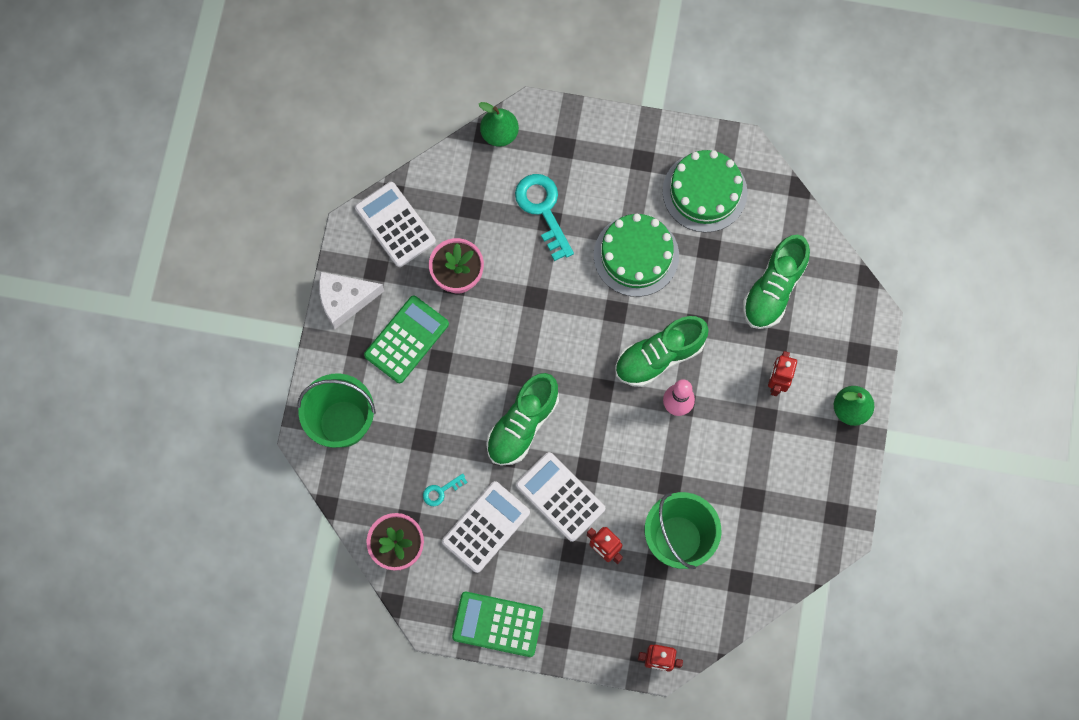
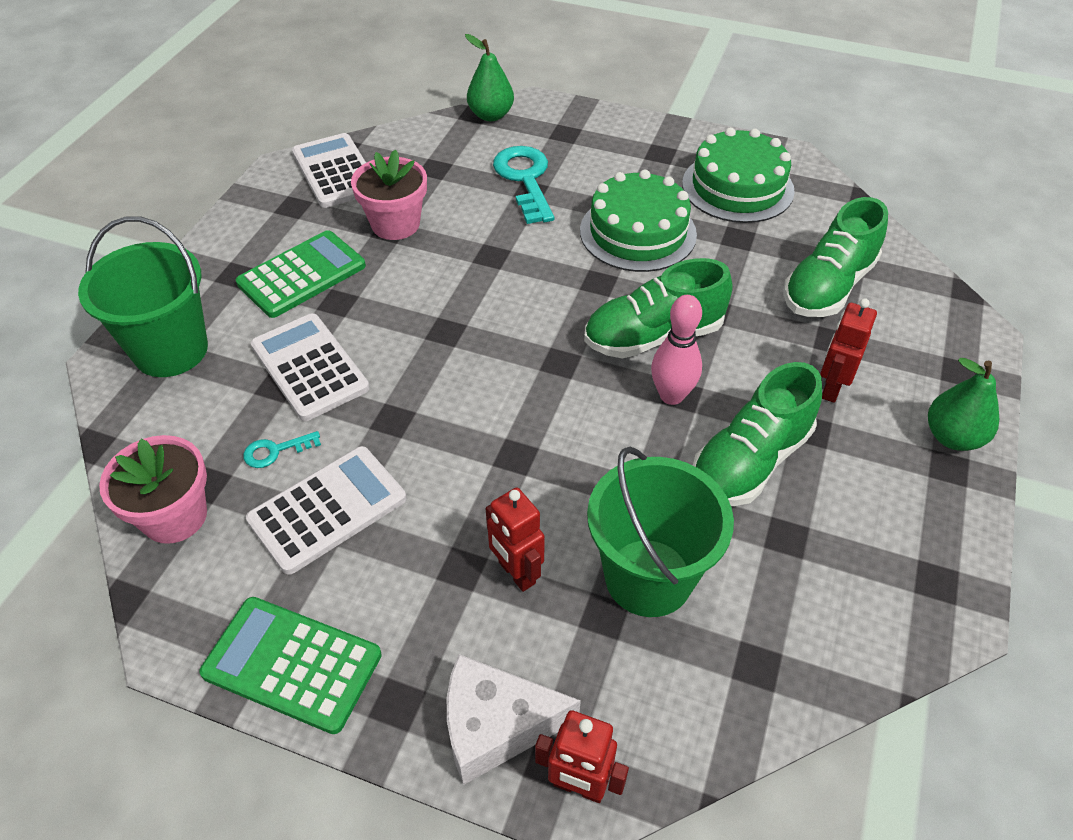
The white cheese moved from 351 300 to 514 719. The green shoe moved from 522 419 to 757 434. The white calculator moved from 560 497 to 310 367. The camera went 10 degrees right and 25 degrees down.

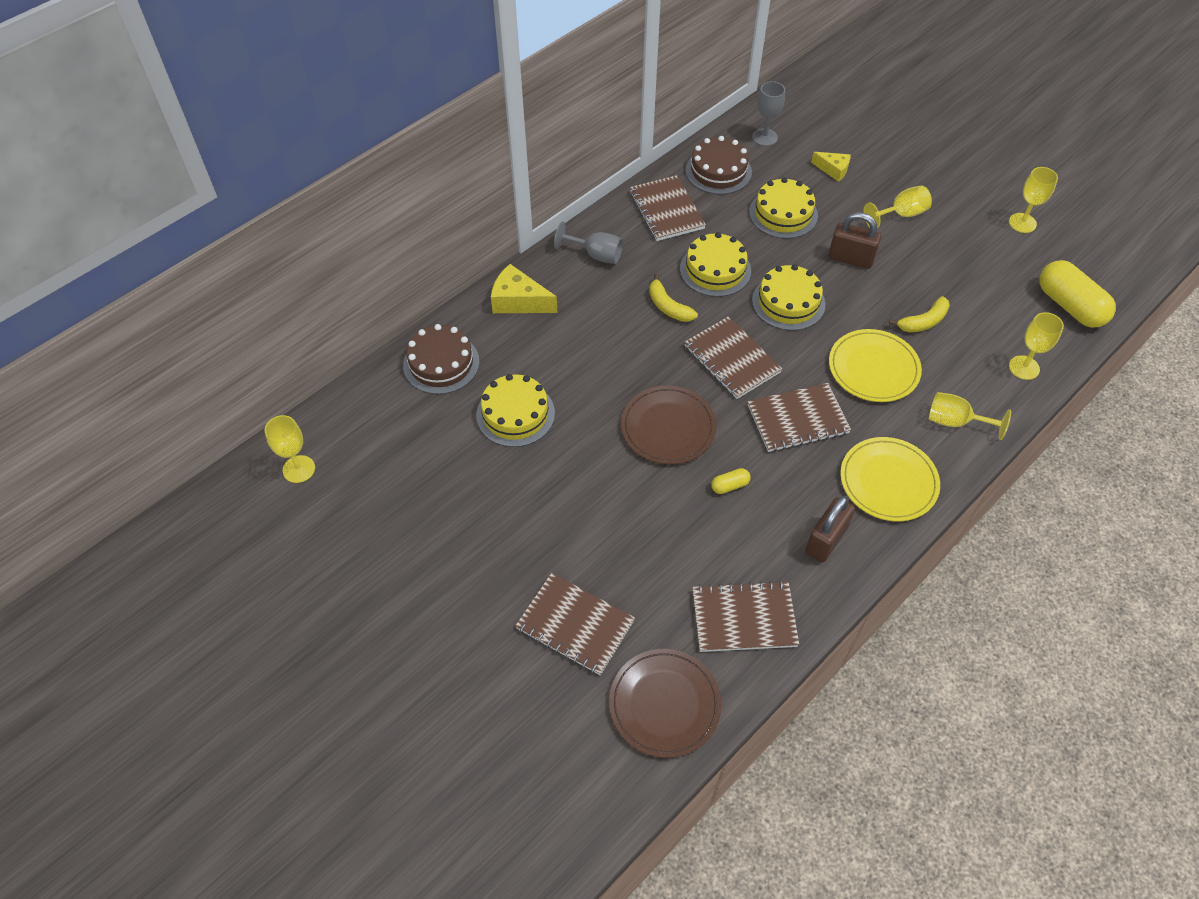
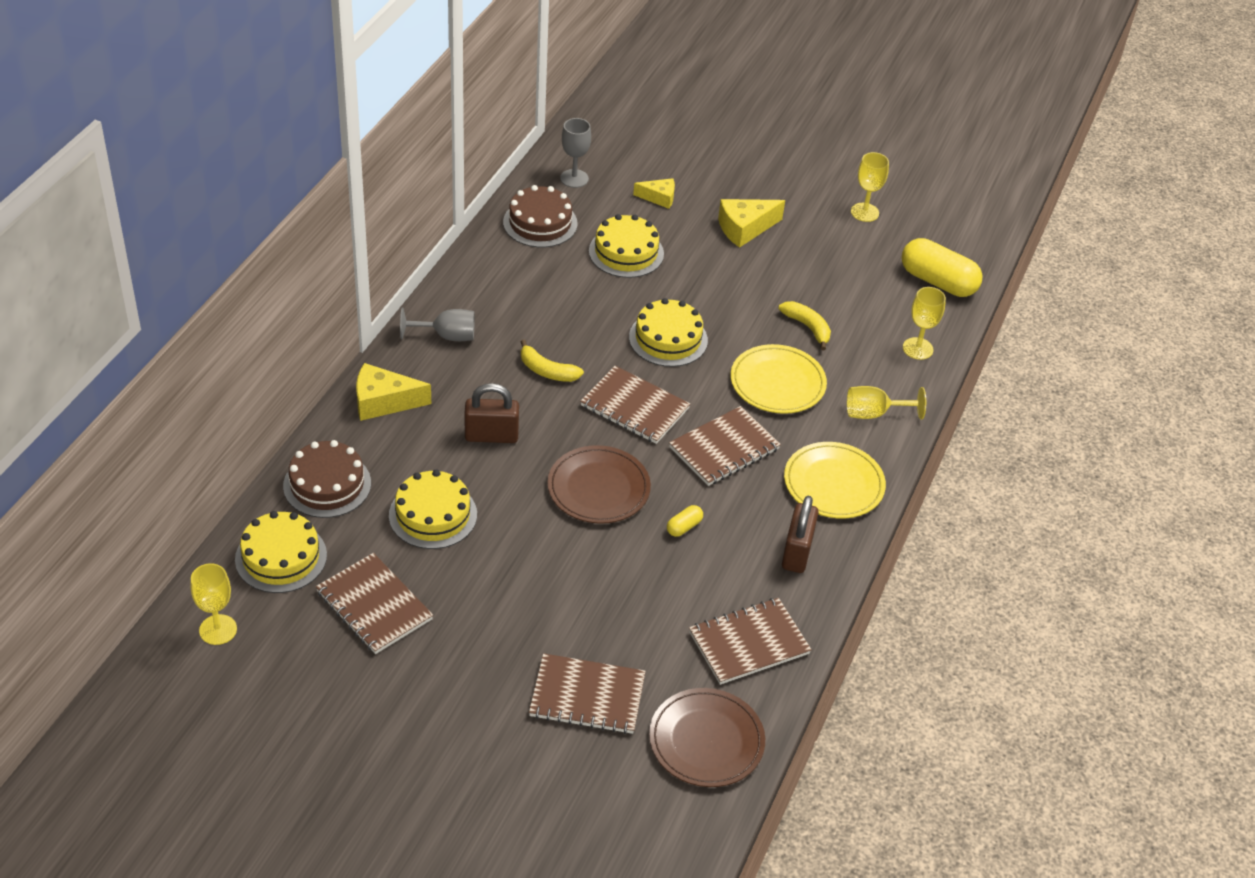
The brown notebook moved from 667 208 to 374 603. The yellow cake moved from 715 264 to 281 552. The brown padlock moved from 854 240 to 492 413. The yellow goblet at 898 207 was replaced by the yellow cheese at 751 223. The yellow banana at 919 314 turned 75 degrees counterclockwise. The camera went 25 degrees left and 10 degrees down.

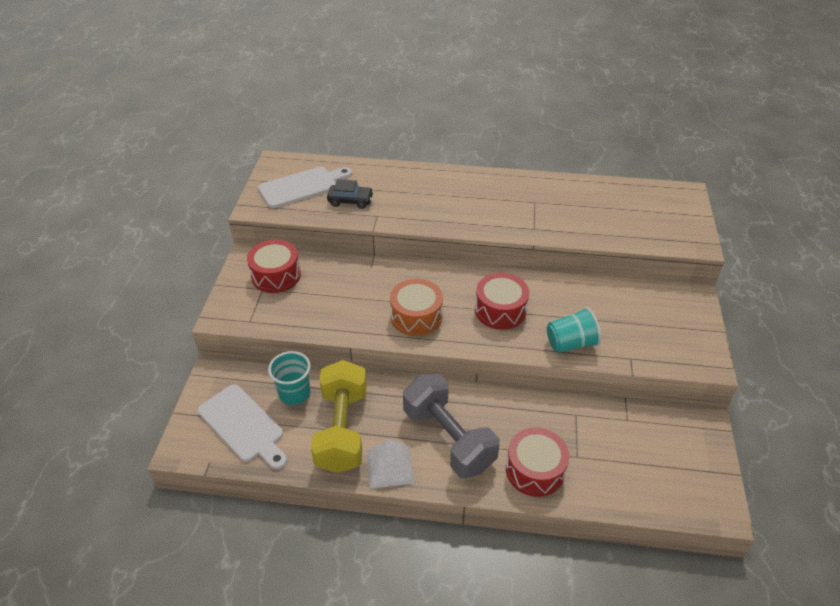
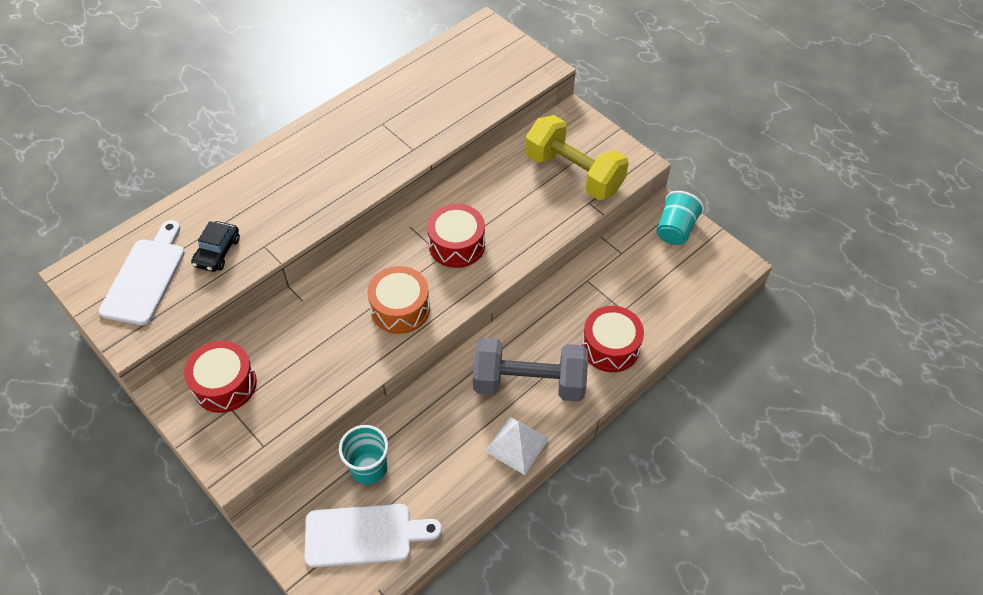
The yellow dumbbell moved from 339 416 to 577 157. The turquoise cup moved from 574 330 to 680 218. The black car at 350 194 turned 150 degrees clockwise. The camera went 50 degrees left and 10 degrees up.

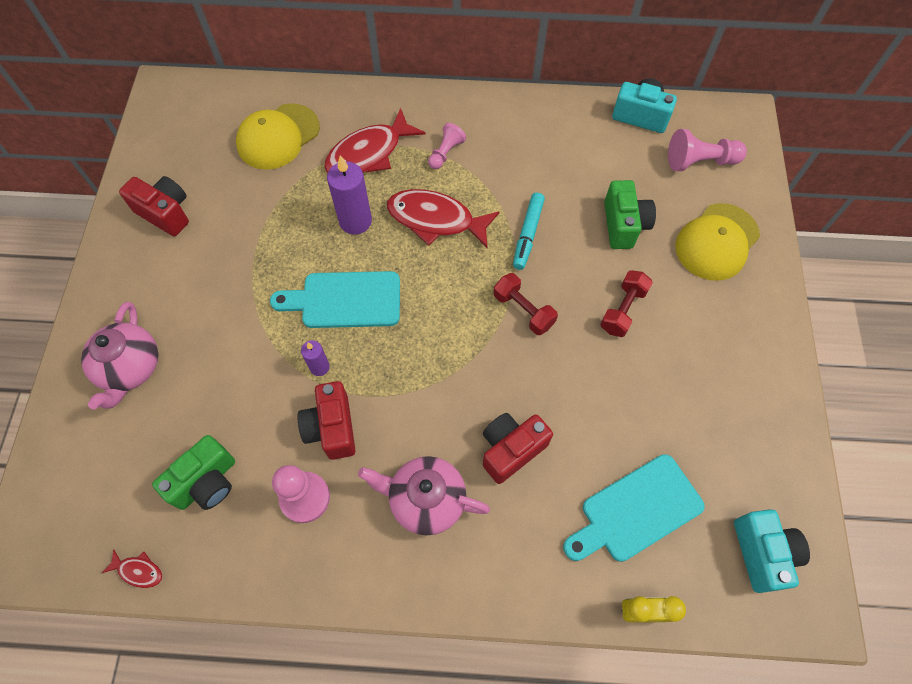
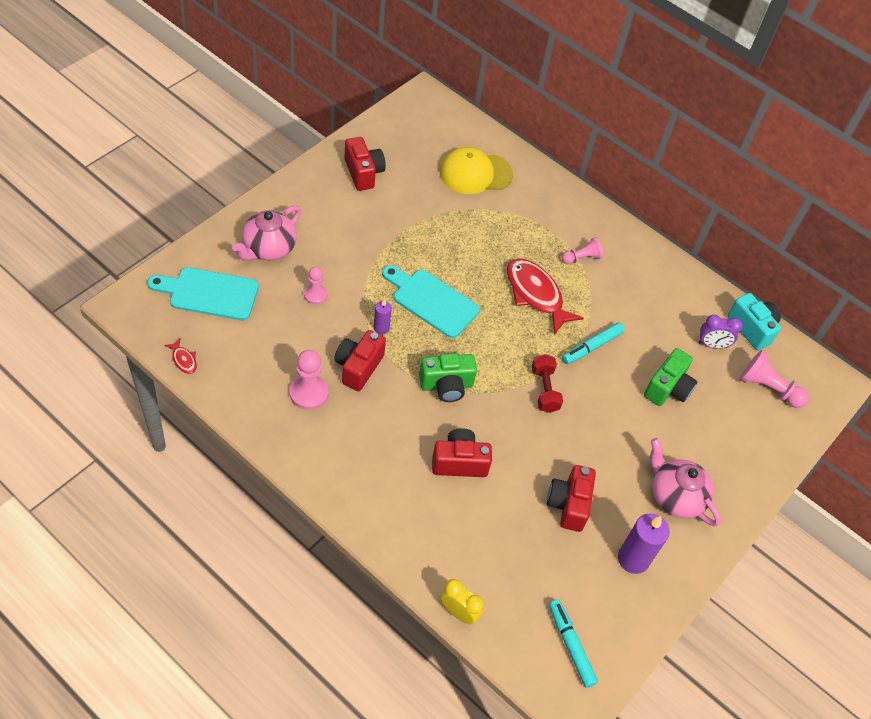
The red fish at 375 140 disappeared. The red dumbbell at 626 303 disappeared. The yellow cap at 717 242 disappeared. The pink pawn at 315 285 appeared. The red camera at 571 498 appeared. The purple clock at 720 332 appeared. The green camera moved from 193 472 to 448 377. The purple candle moved from 349 195 to 644 543. The pink teapot moved from 424 495 to 685 482. The turquoise cutting board moved from 634 508 to 203 293. The turquoise camera at 772 551 was replaced by the turquoise marker at 573 644. The camera went 30 degrees right and 10 degrees down.

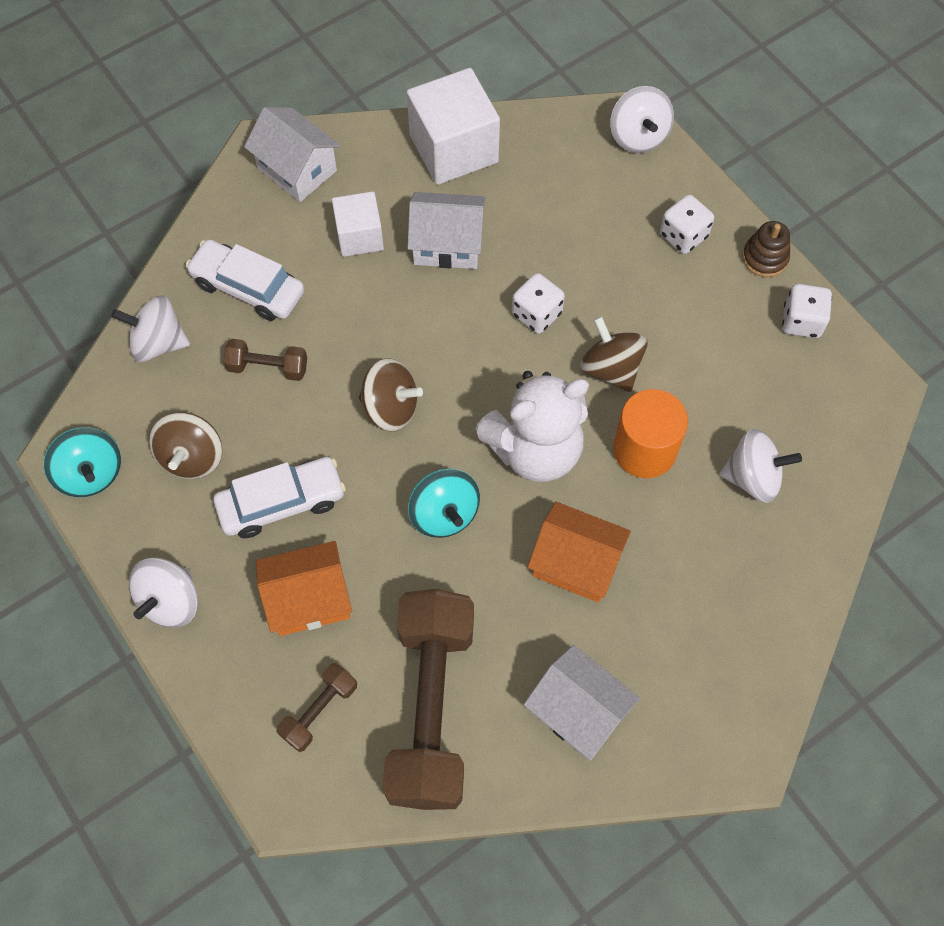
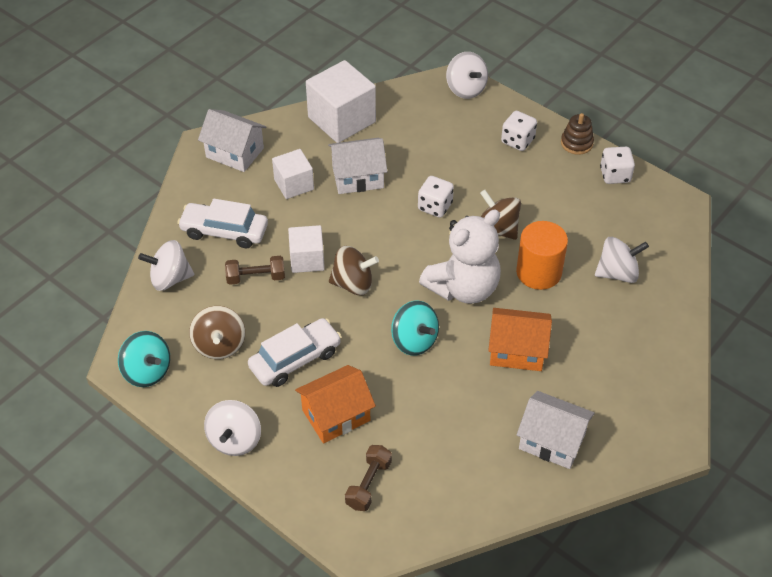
The brown dumbbell at 428 699 disappeared. The white cube at 306 249 appeared. The camera went 15 degrees left and 15 degrees down.

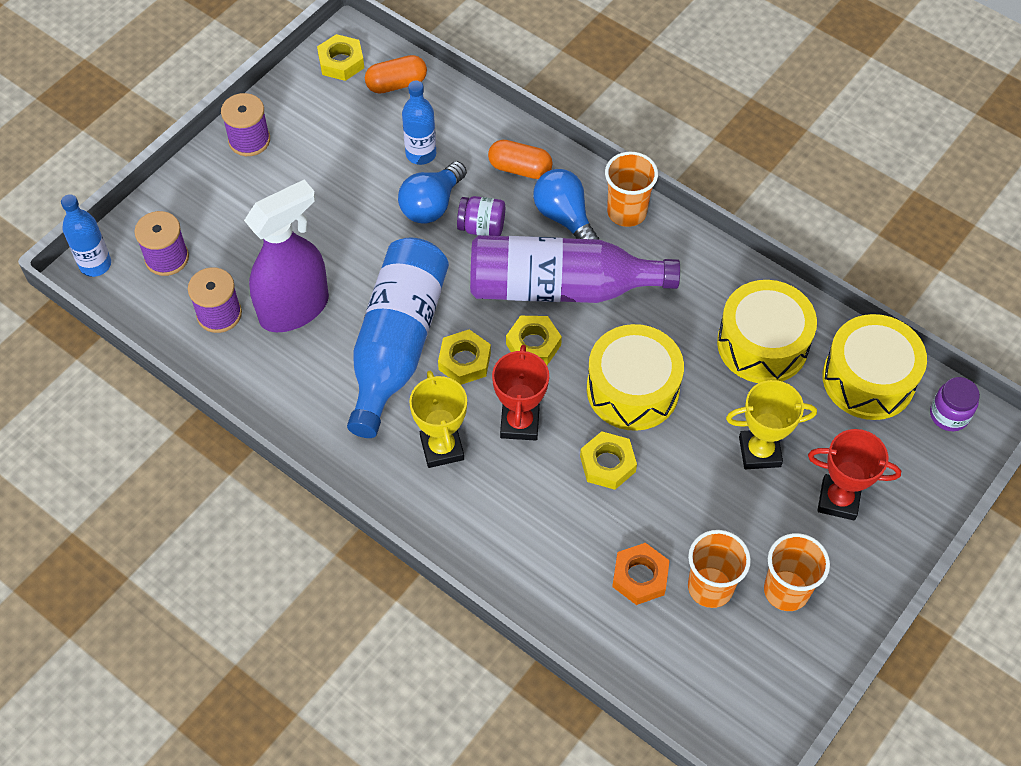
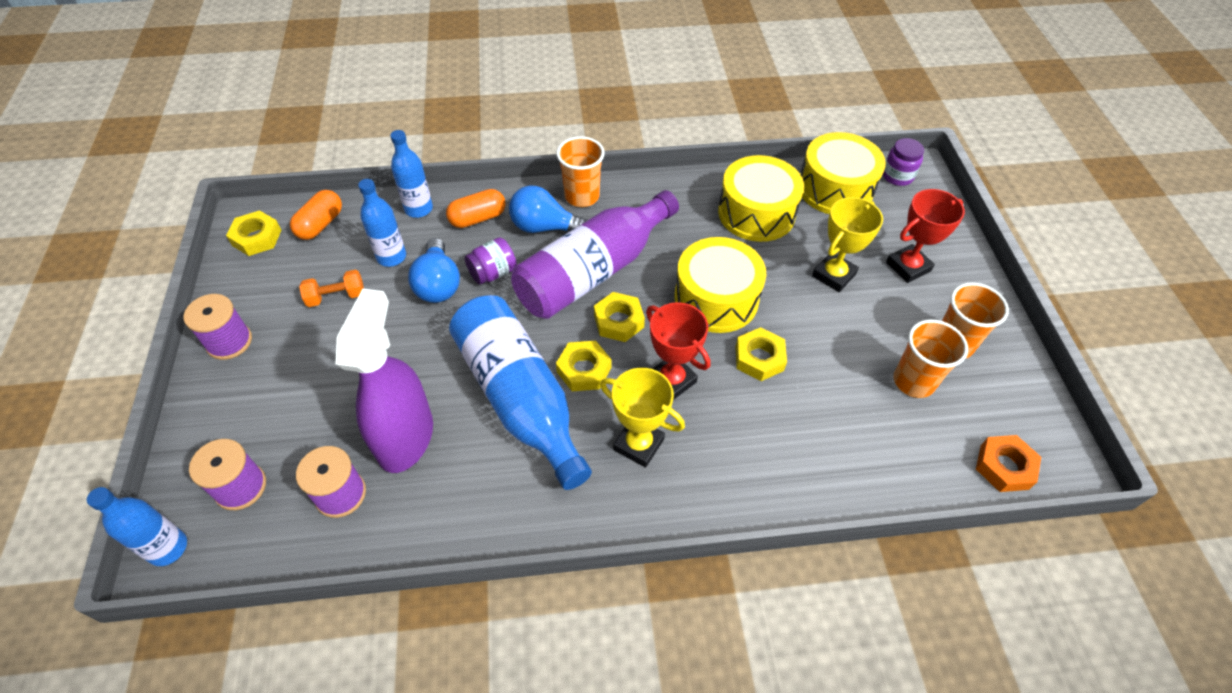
The orange dumbbell at 331 288 appeared. The blue bottle at 411 174 appeared. The orange nut moved from 641 574 to 1008 463. The camera went 45 degrees left and 5 degrees down.

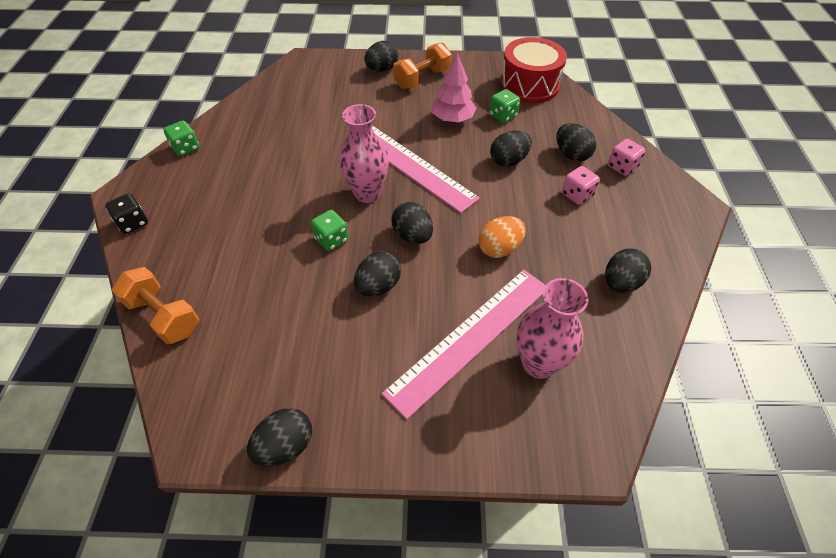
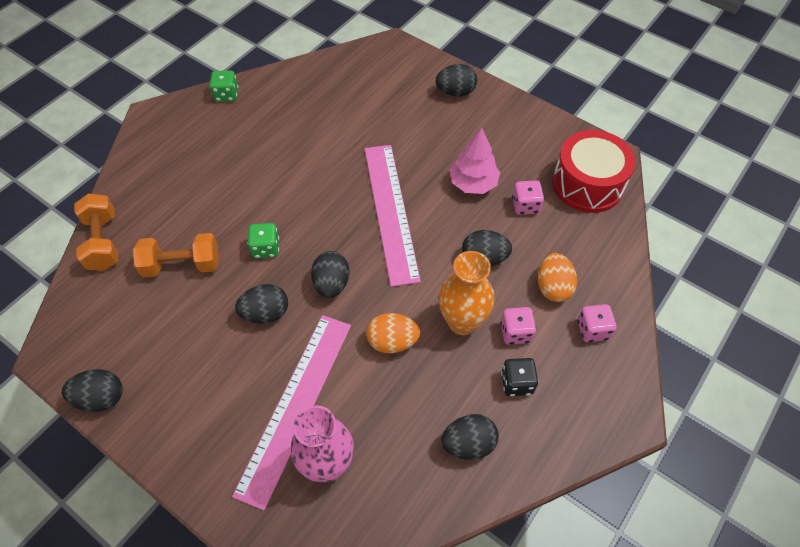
The pink vase at 364 153 disappeared. The orange vase at 467 293 appeared. The black dice moved from 126 213 to 519 377. The orange dumbbell moved from 422 65 to 176 255. The green dice at 504 106 became the pink dice at 528 197. The black egg at 576 142 became the orange egg at 557 277. The pink ruler at 463 344 turned 60 degrees counterclockwise. The camera went 35 degrees right and 5 degrees up.

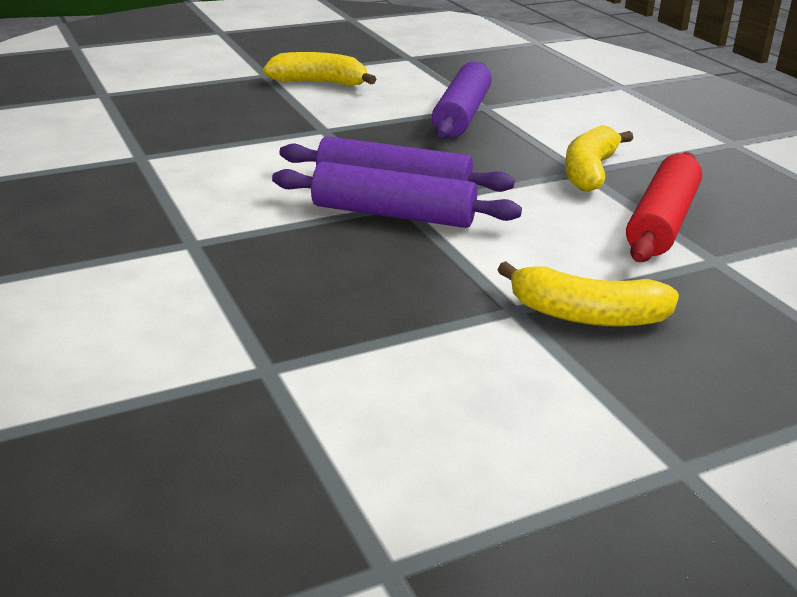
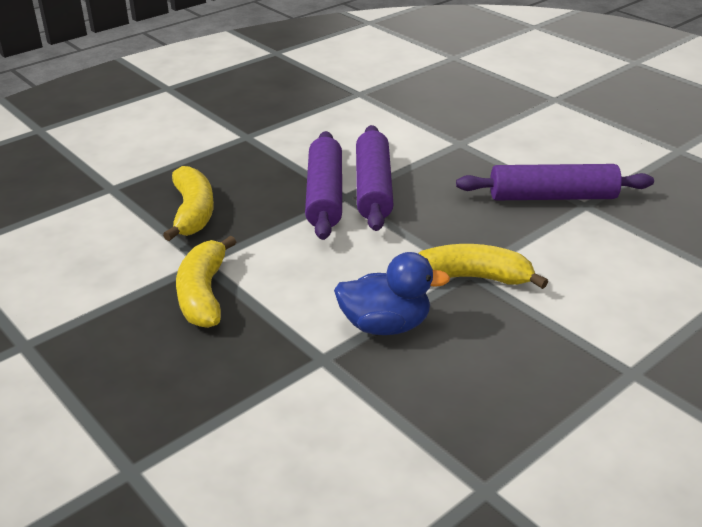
The yellow banana moved from 319 69 to 188 203. The red rolling pin at 664 207 was replaced by the blue duck at 392 293. The camera went 75 degrees right and 5 degrees up.

